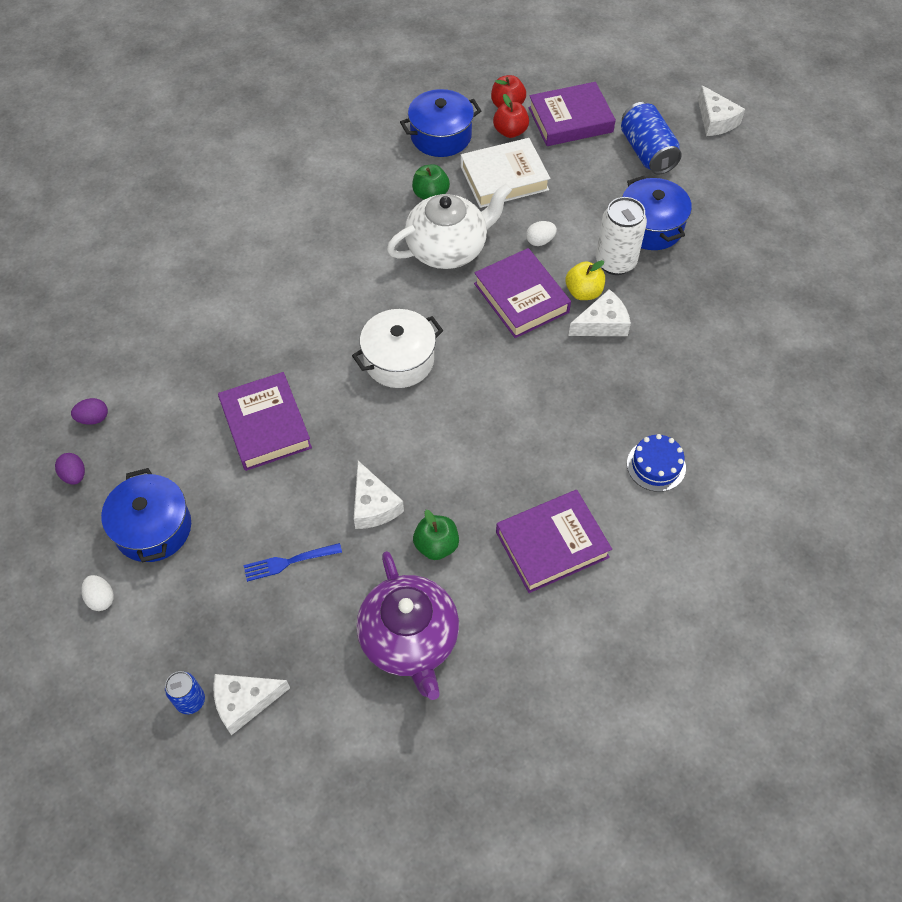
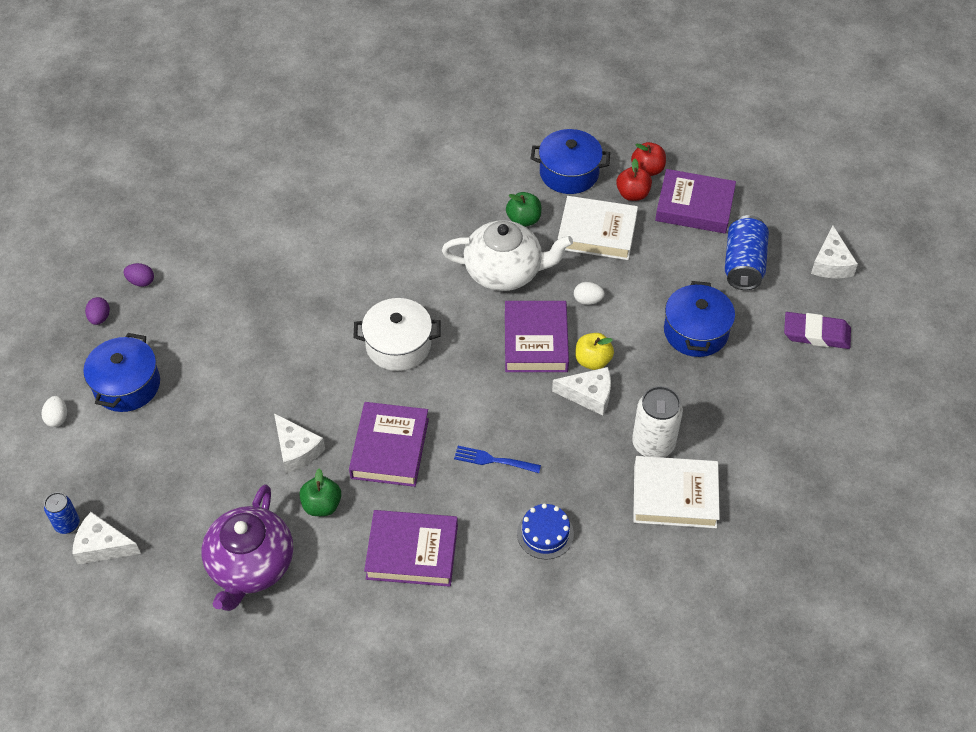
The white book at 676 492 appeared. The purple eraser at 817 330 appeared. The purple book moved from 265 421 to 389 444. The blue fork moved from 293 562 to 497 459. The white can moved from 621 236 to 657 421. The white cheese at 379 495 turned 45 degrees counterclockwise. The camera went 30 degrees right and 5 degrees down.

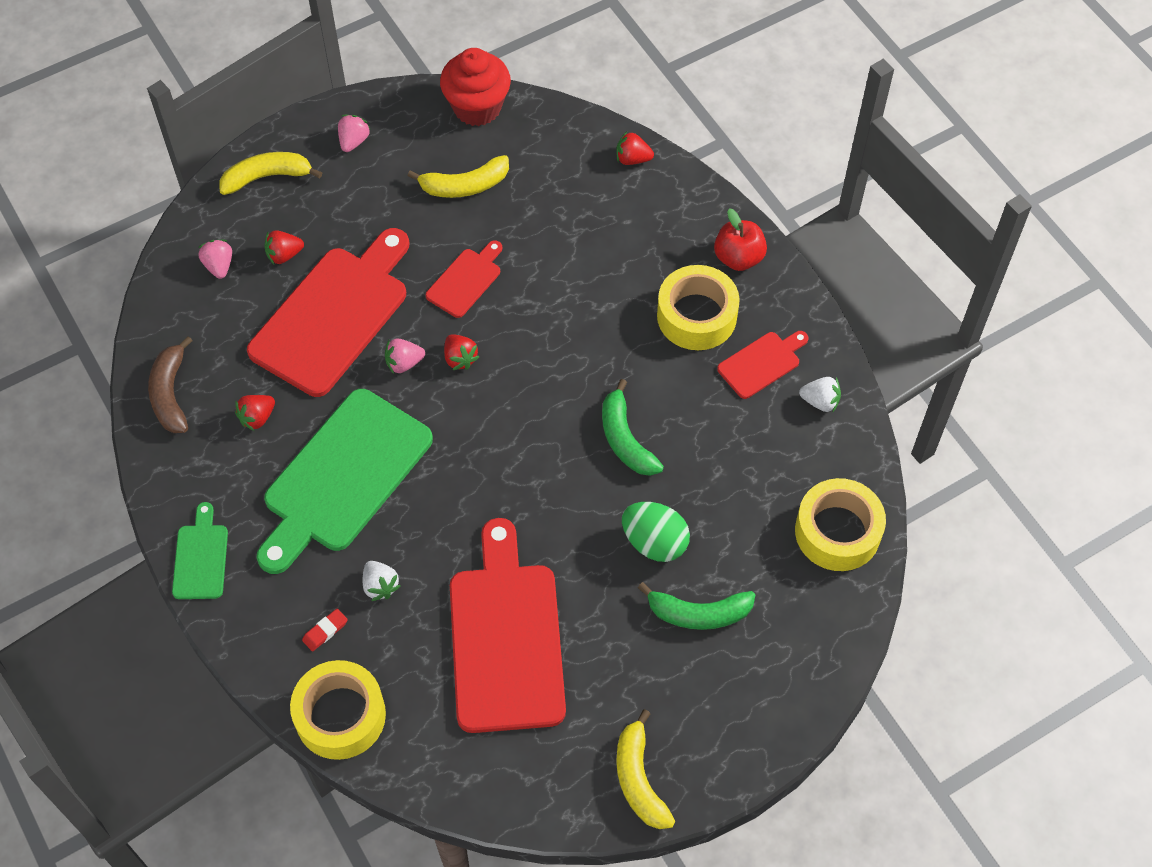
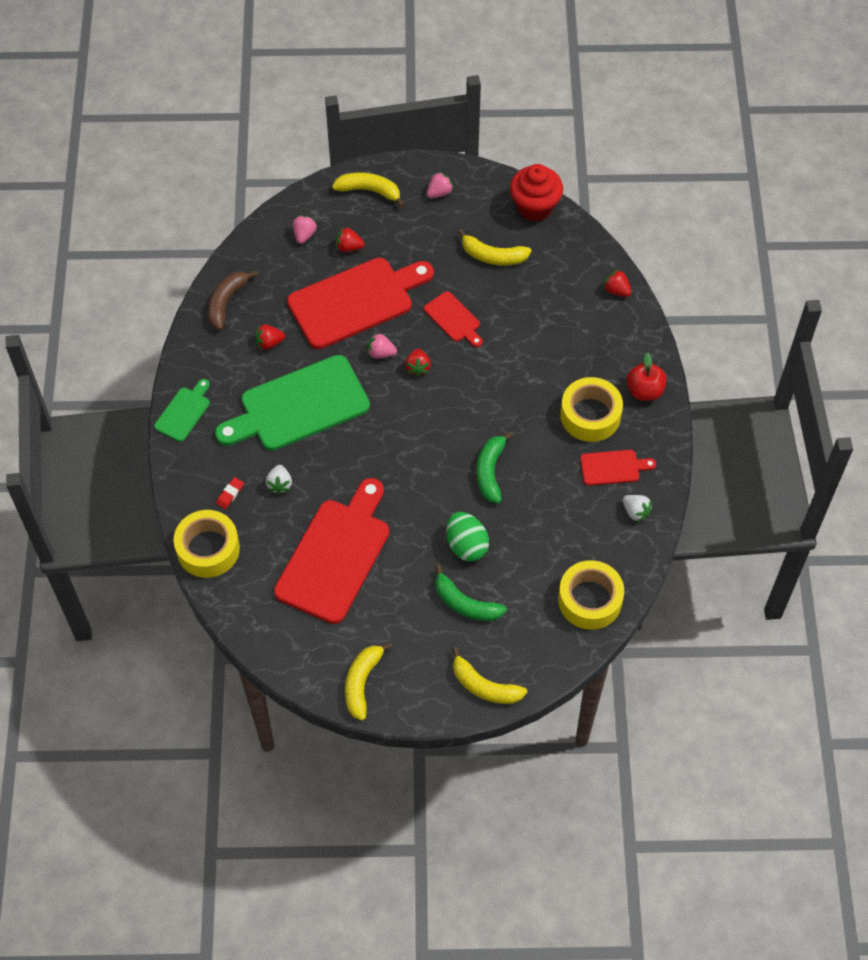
The yellow banana at 489 675 appeared. The red eraser at 325 630 turned 45 degrees counterclockwise. The red cutting board at 464 279 turned 75 degrees clockwise. The camera went 30 degrees right and 0 degrees up.

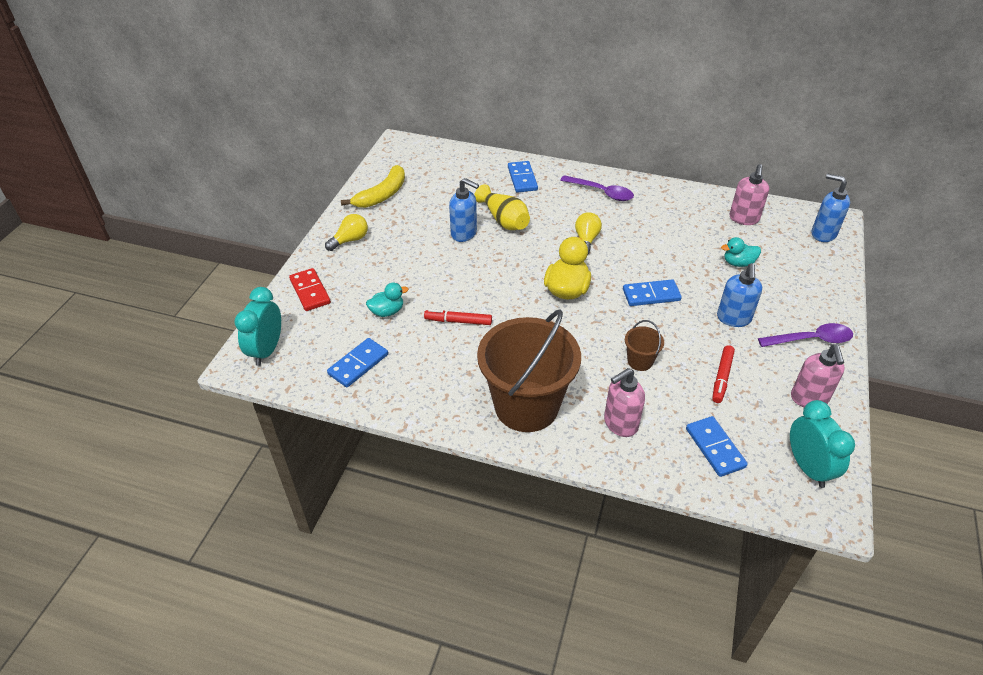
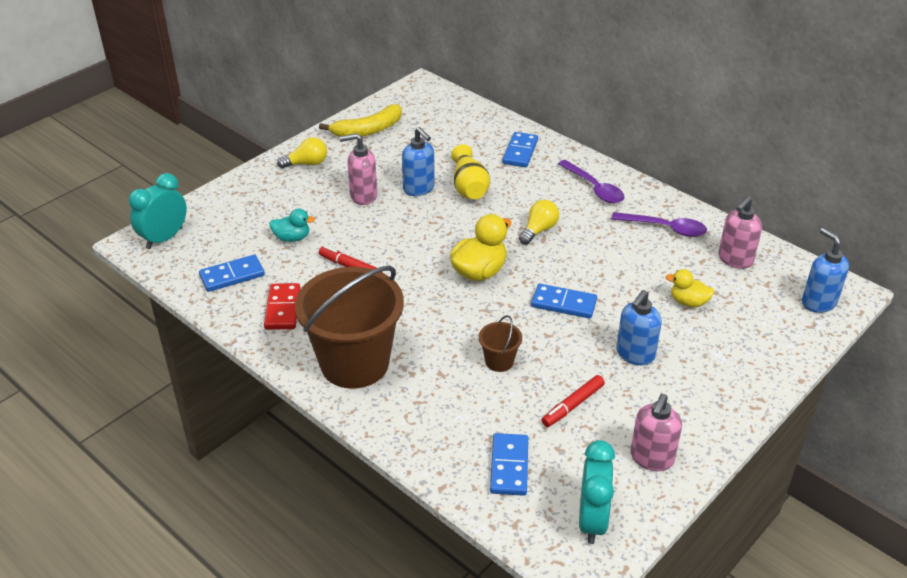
The red domino moved from 310 289 to 282 306. The pink soap dispenser moved from 624 402 to 358 169. The purple spoon moved from 805 335 to 659 224. The turquoise duck at 741 252 became the yellow duck at 690 288. The camera went 25 degrees right and 5 degrees down.

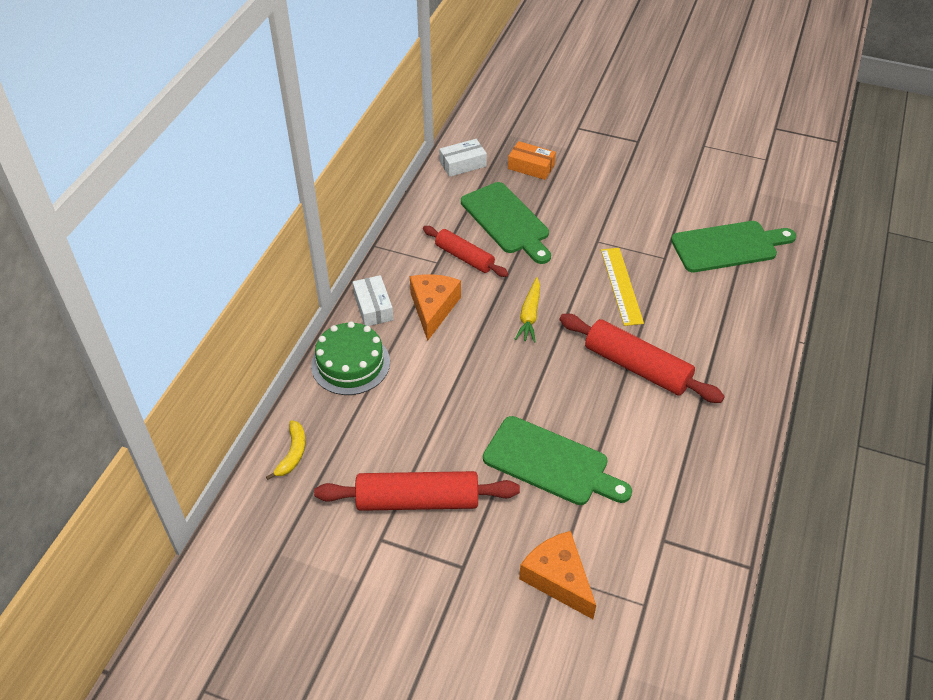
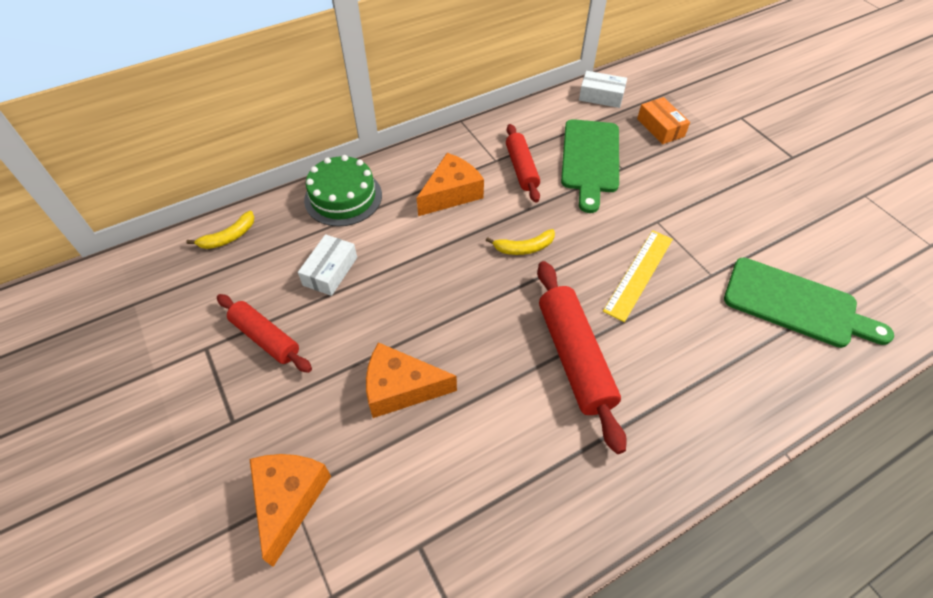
The white box moved from 373 300 to 327 265. The green cutting board at 557 460 was replaced by the orange cheese at 411 380. The yellow carrot at 527 310 was replaced by the yellow banana at 520 242. The red rolling pin at 417 491 changed to 0.64 times the size. The camera went 40 degrees right and 5 degrees up.

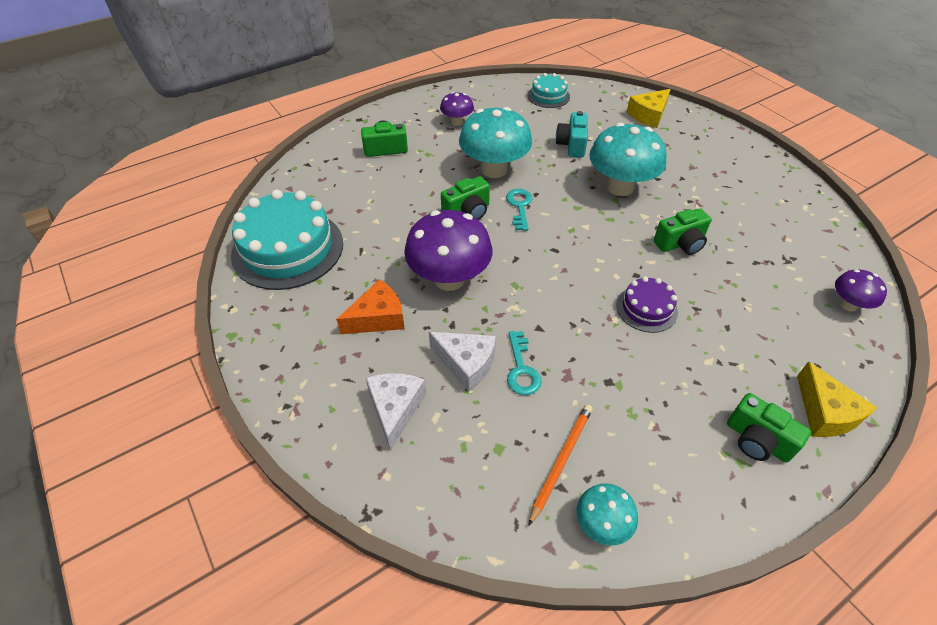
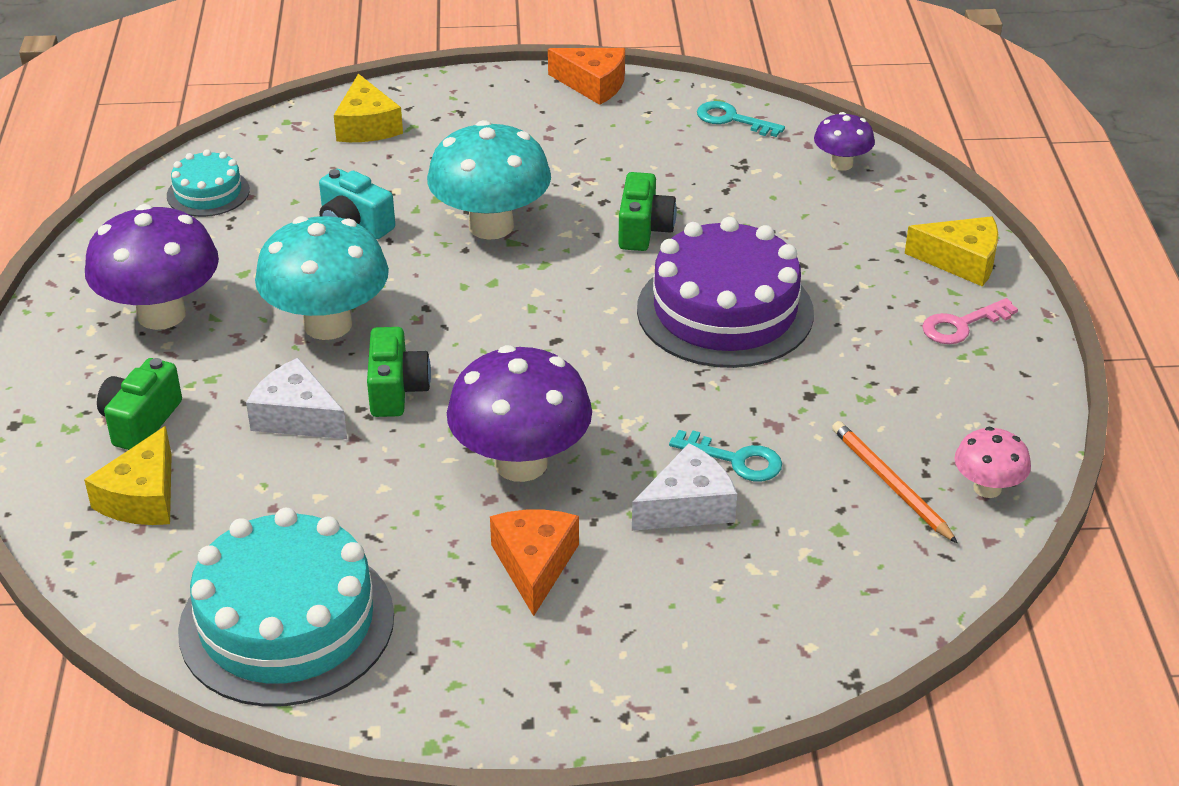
The yellow cheese at 128 475 appeared. The orange cheese at 586 76 appeared. The white cheese moved from 396 412 to 296 398. The turquoise key moved from 519 210 to 741 119. The green camera at 769 428 was replaced by the pink key at 970 321. The turquoise mushroom at 607 515 became the pink mushroom at 992 462. The purple mushroom at 457 109 changed to 1.93 times the size. The purple cake at 647 304 changed to 1.98 times the size. The camera went 60 degrees left and 10 degrees down.

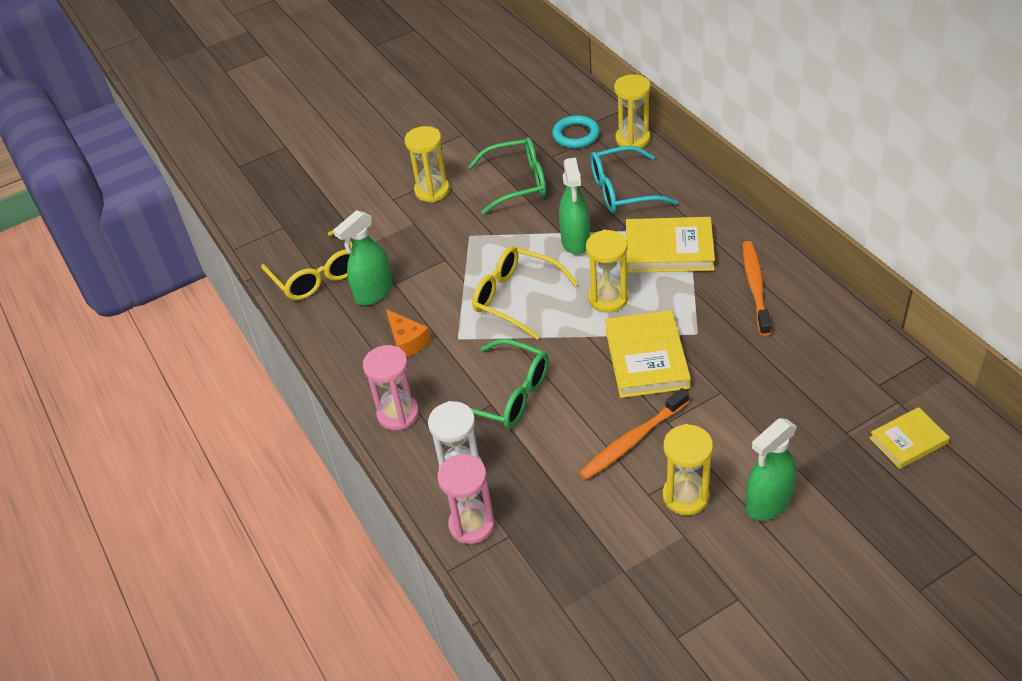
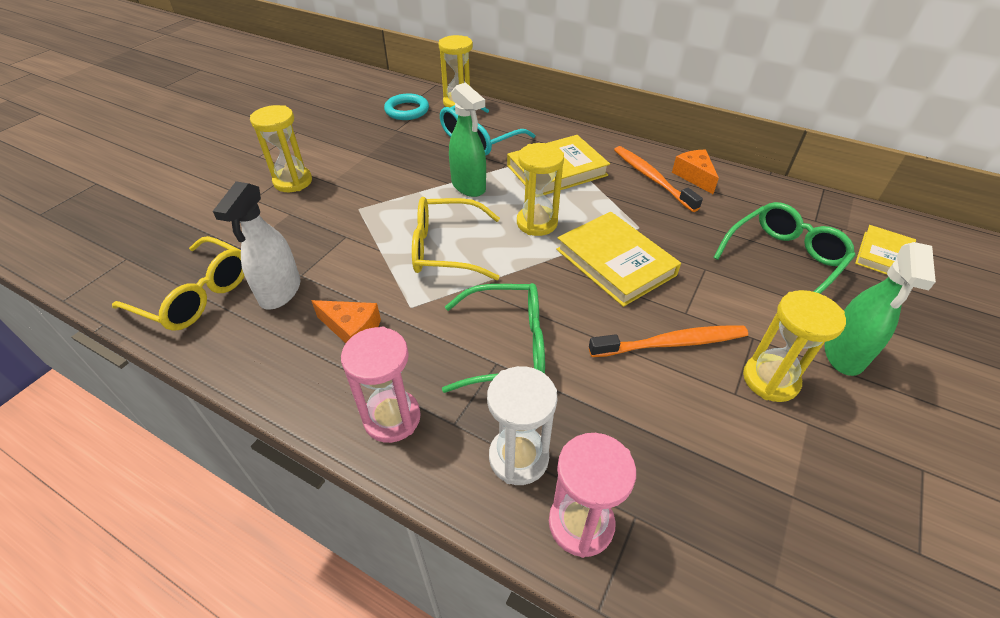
The orange cheese at 695 172 appeared. The green glasses moved from 507 175 to 784 248. The green spray bottle at 363 258 became the white spray bottle at 257 245. The orange toothbrush at 634 434 turned 120 degrees counterclockwise. The camera went 35 degrees left and 0 degrees up.

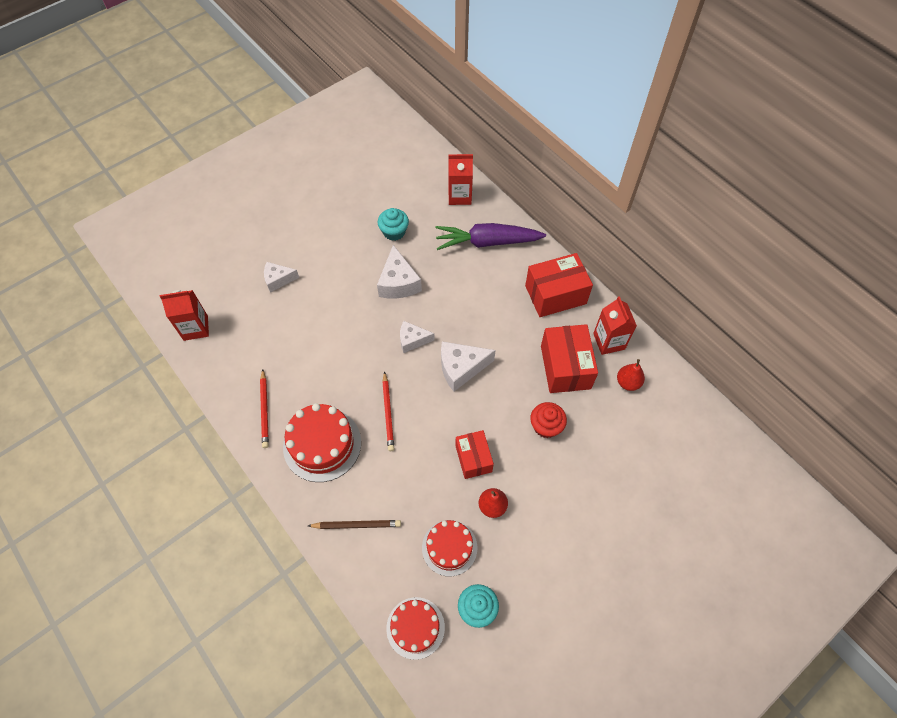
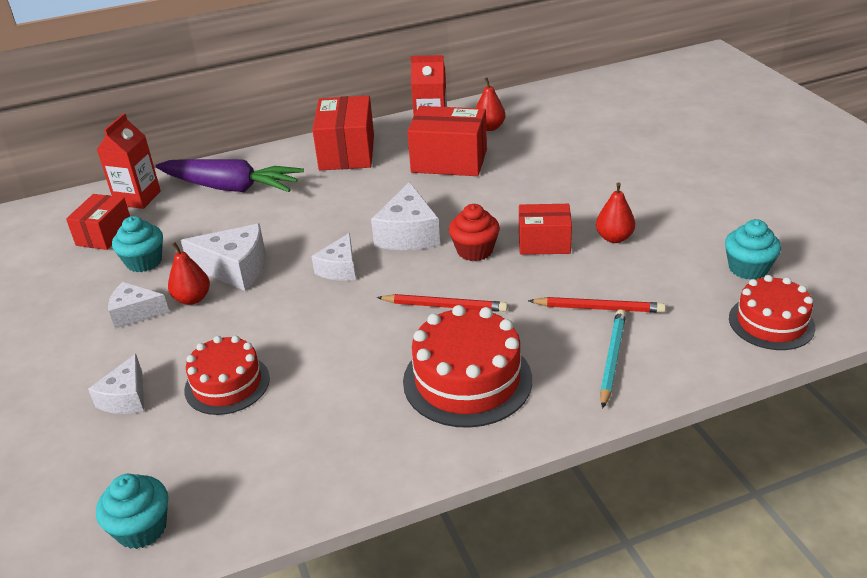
The red box at 98 222 appeared. The white cheese at 139 305 appeared. The red pear at 189 273 appeared. The red pencil moved from 264 408 to 597 305. The red cake moved from 449 548 to 227 375. The red cupcake moved from 548 420 to 474 232. The red carton at 184 315 was replaced by the turquoise cupcake at 132 511. The brown pencil at 354 524 became the turquoise pencil at 613 359. The purple carrot at 490 236 turned 90 degrees counterclockwise. The camera went 70 degrees left and 25 degrees down.

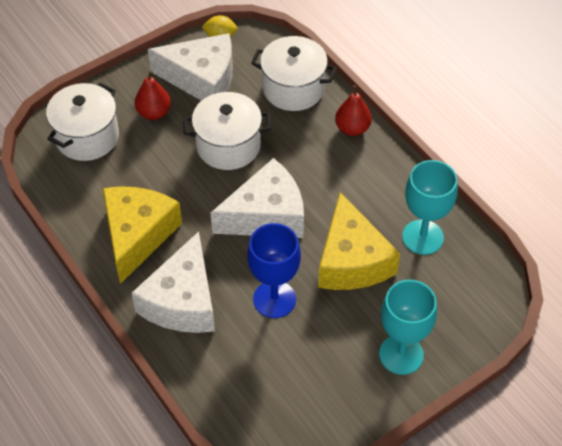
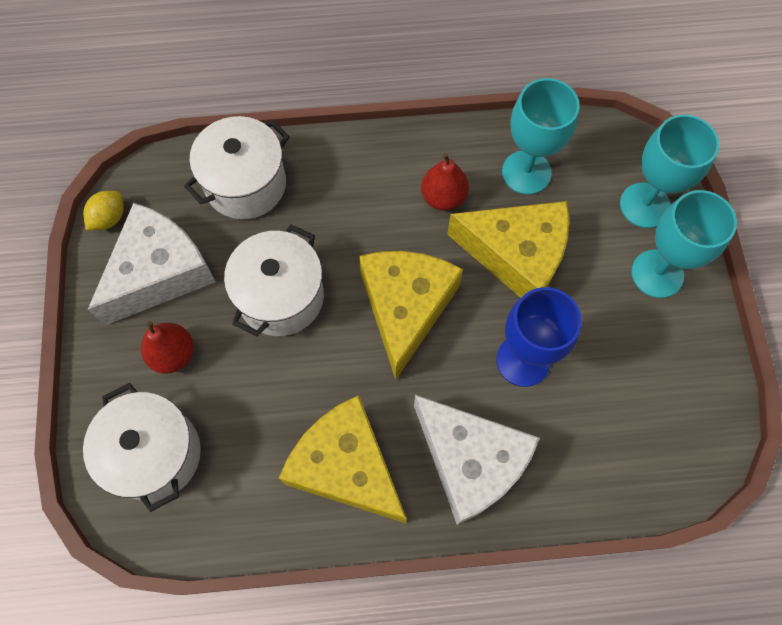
The turquoise goblet at 669 171 appeared. The red pear moved from 353 110 to 445 182. The white cheese at 257 198 became the yellow cheese at 411 315. The camera went 60 degrees left and 15 degrees up.

